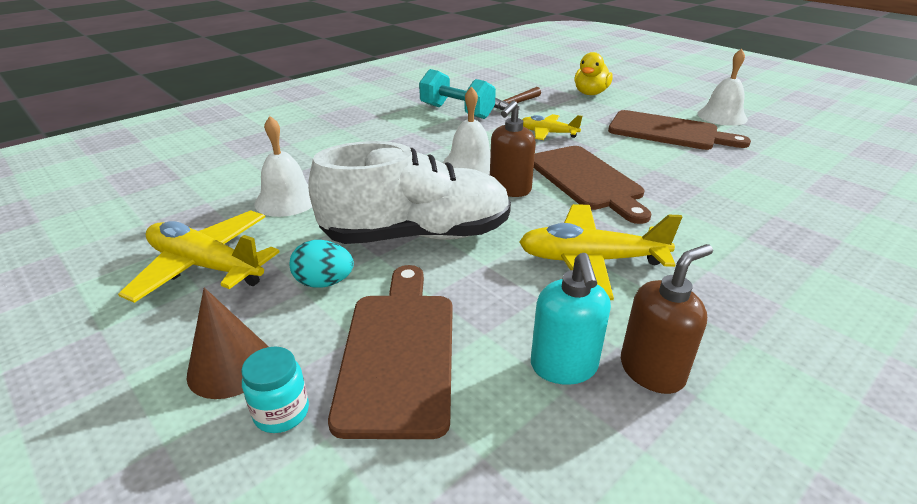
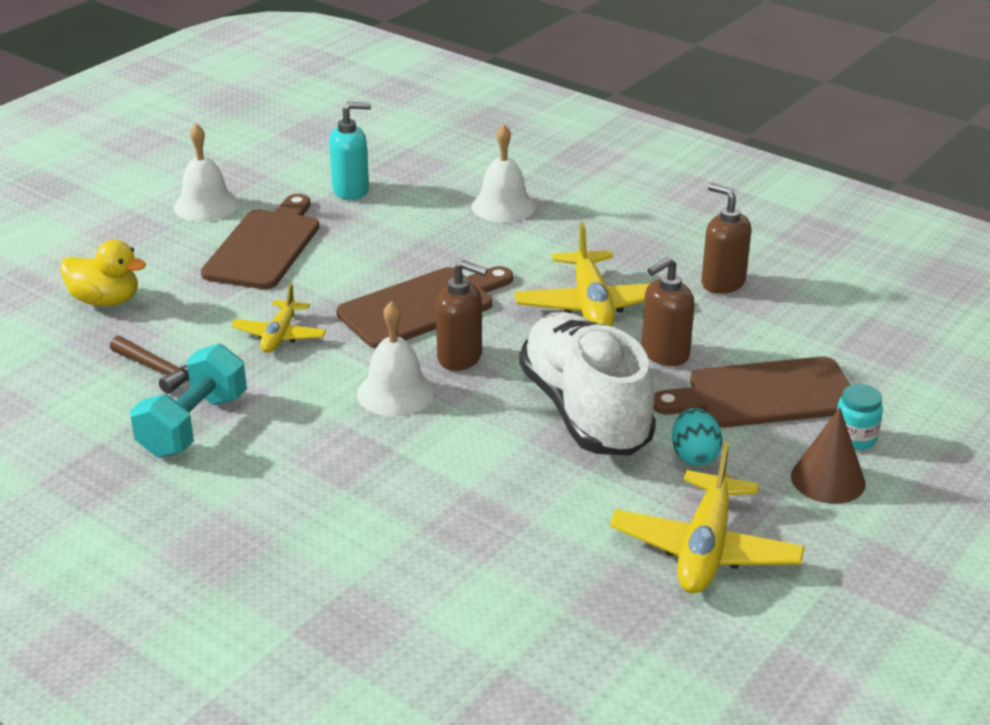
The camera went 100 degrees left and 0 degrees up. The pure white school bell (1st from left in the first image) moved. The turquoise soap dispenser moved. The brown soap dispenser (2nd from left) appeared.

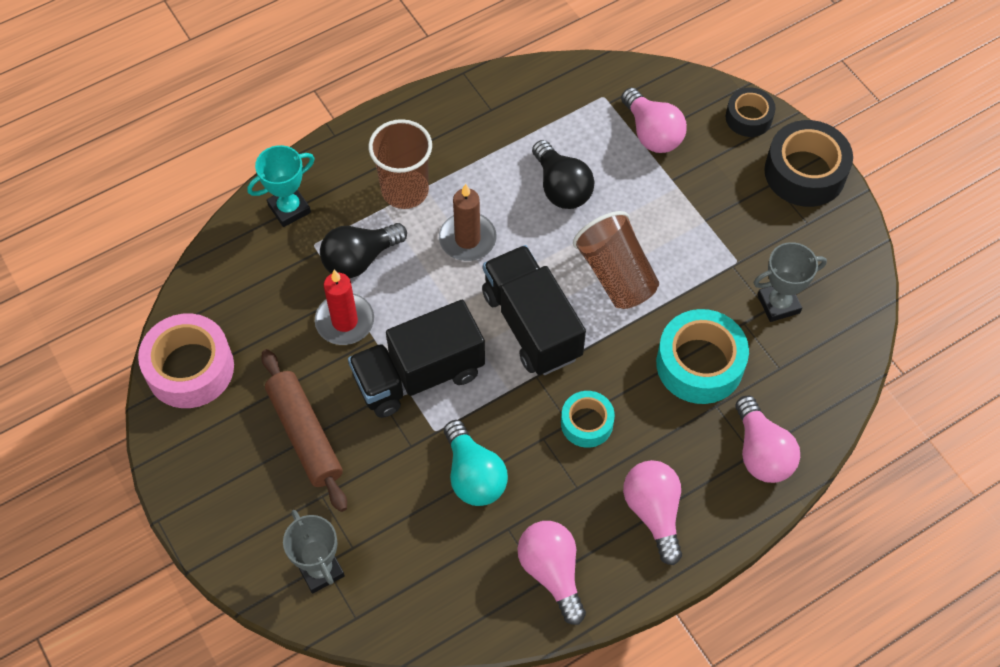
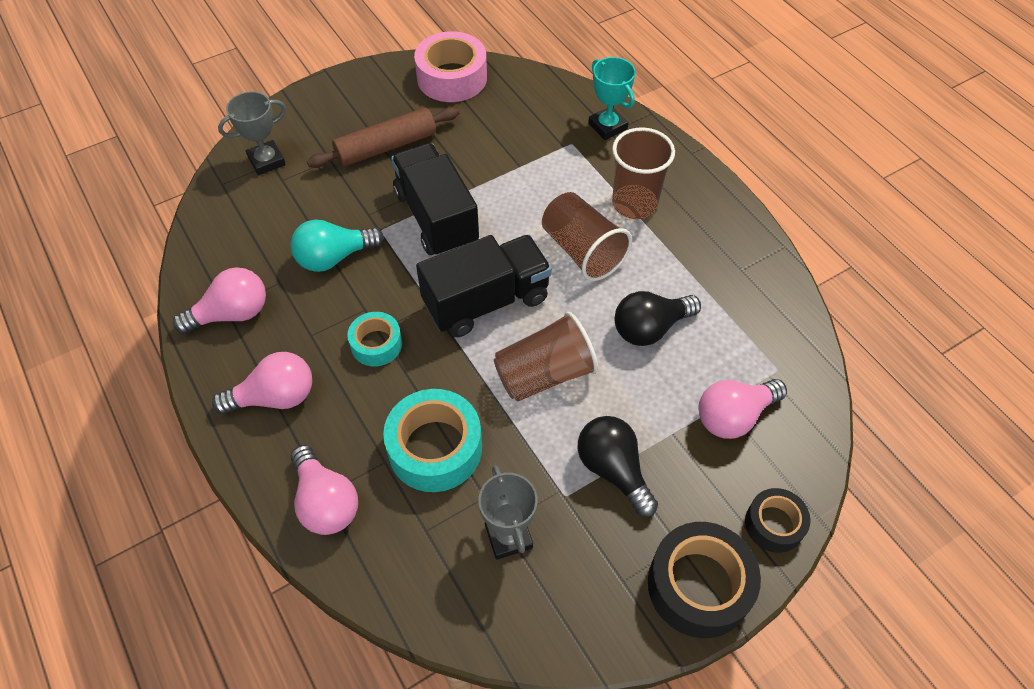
The camera went 90 degrees right and 5 degrees down. The brown candle was replaced by the brown beaker (2nd from left). The jet-black light bulb (1st from left) moved. The scarlet candle disappeared. The pink light bulb (4th from left in the first image) turned 105 degrees counterclockwise.

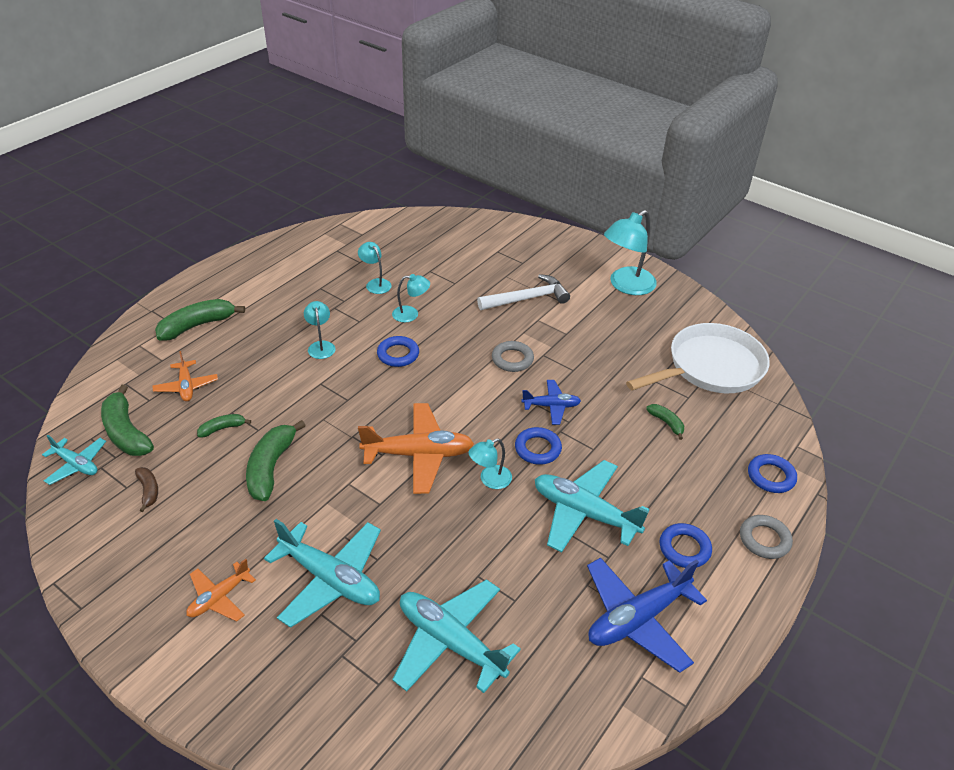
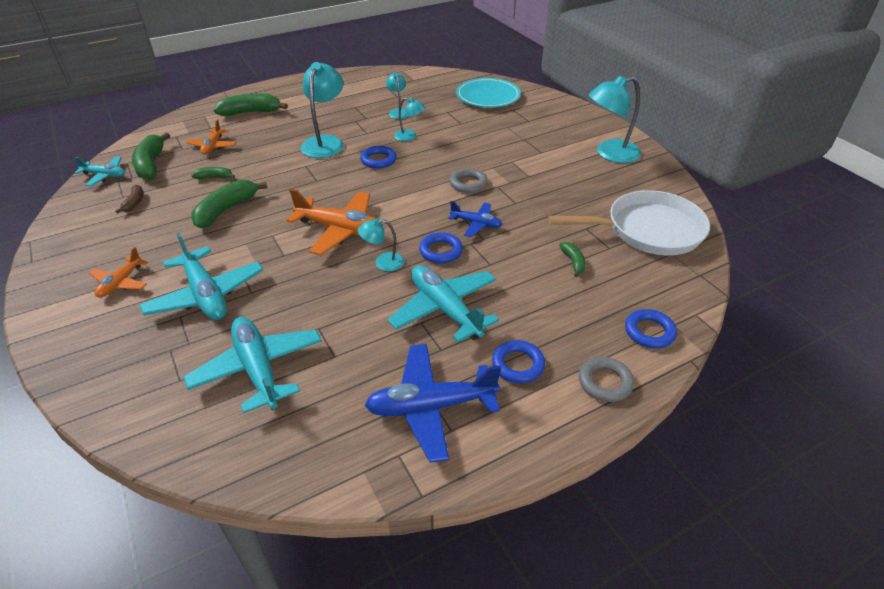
The camera went 25 degrees right and 0 degrees up. The pure white hammer disappeared. The turquoise reading lamp (1st from left) changed to 1.87 times the size. The turquoise plane (1st from left) turned 45 degrees counterclockwise. The orange-coloured plane (2nd from left in the first image) turned 45 degrees counterclockwise. The turquoise dinner plate appeared.

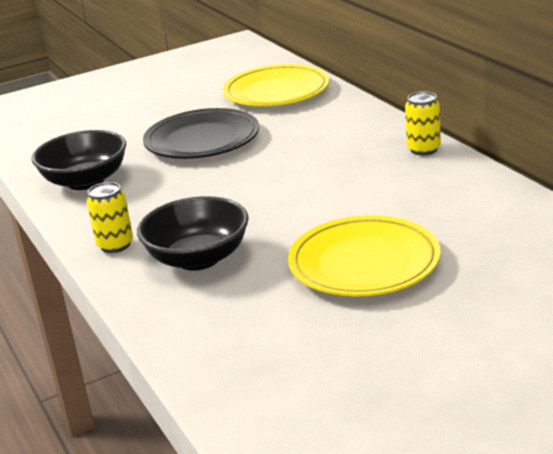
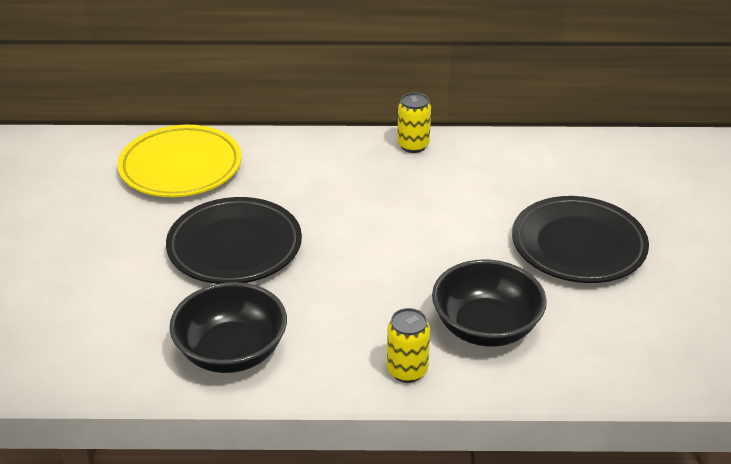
The camera went 65 degrees left and 10 degrees up. The bright yellow dinner plate (2nd from left) became the jet-black dinner plate (2nd from left).

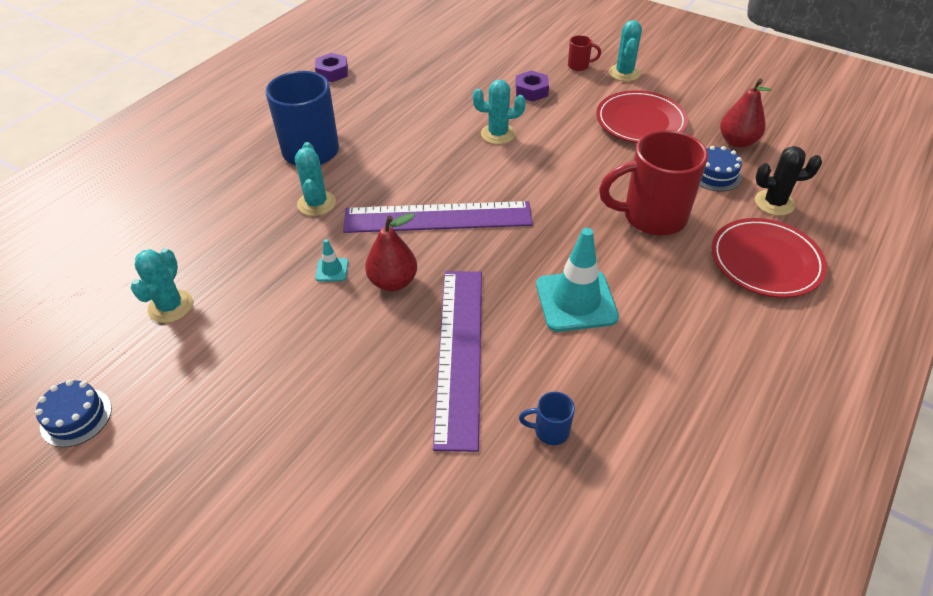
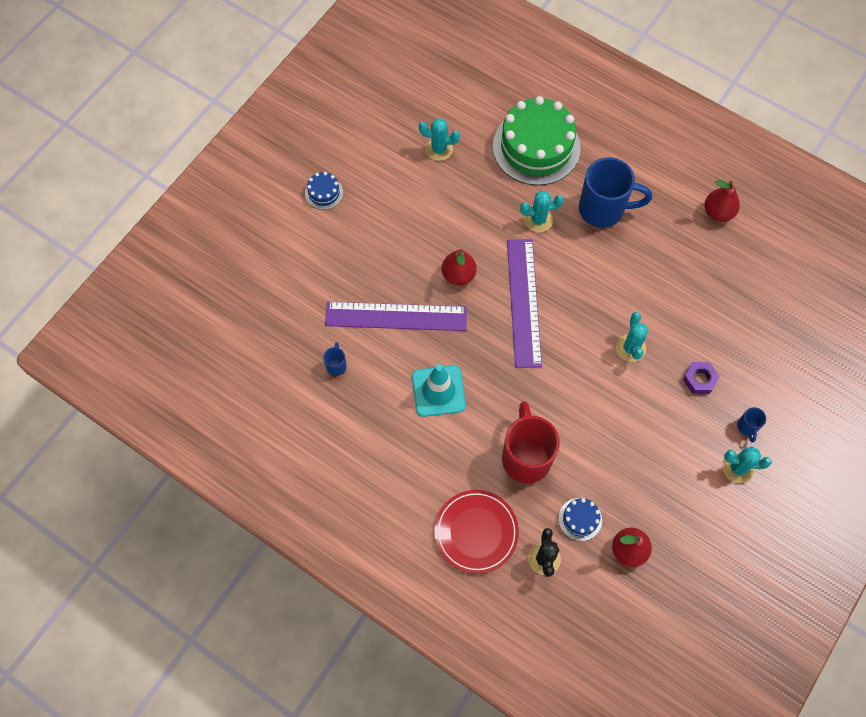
The camera went 90 degrees right and 20 degrees up. The scarlet mug (1st from left) became the blue mug (3rd from left). The violet nut (1st from left) was replaced by the scarlet toy pear (3rd from left). The scarlet dinner plate (1st from left) disappeared. The turquoise road cone (1st from left) disappeared. The blue gateau (1st from left) moved. The green gateau appeared.

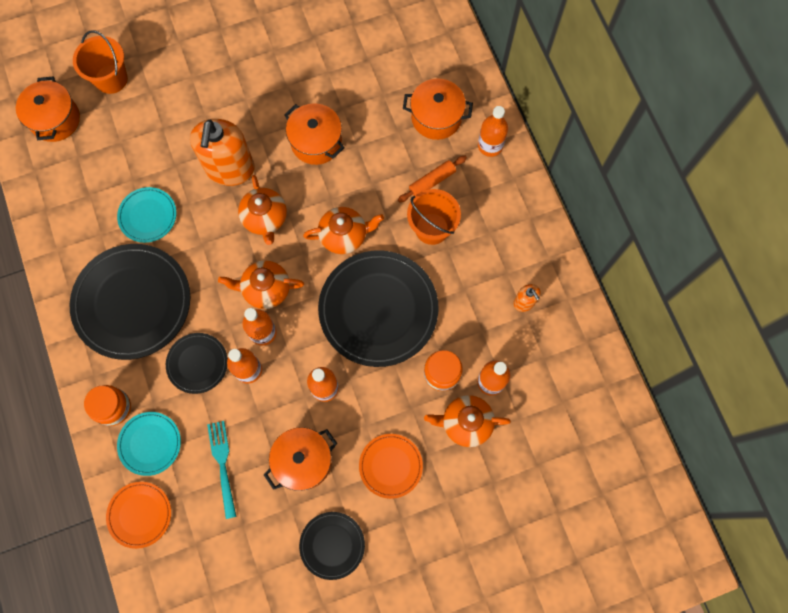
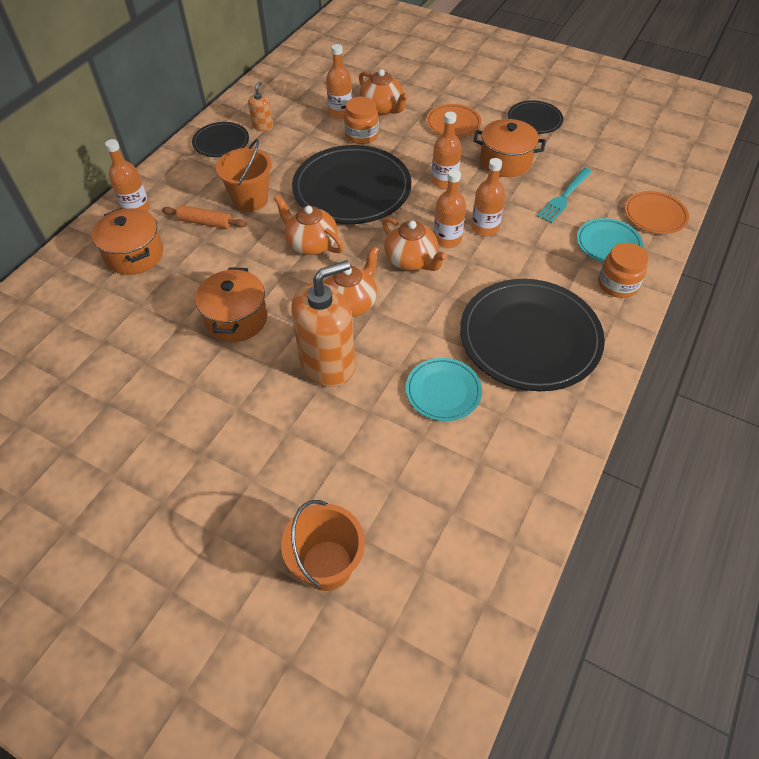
The camera went 130 degrees left and 20 degrees down. The orange-coloured cooking pot (1st from left) disappeared. The jet-black dinner plate (2nd from left in the first image) moved.

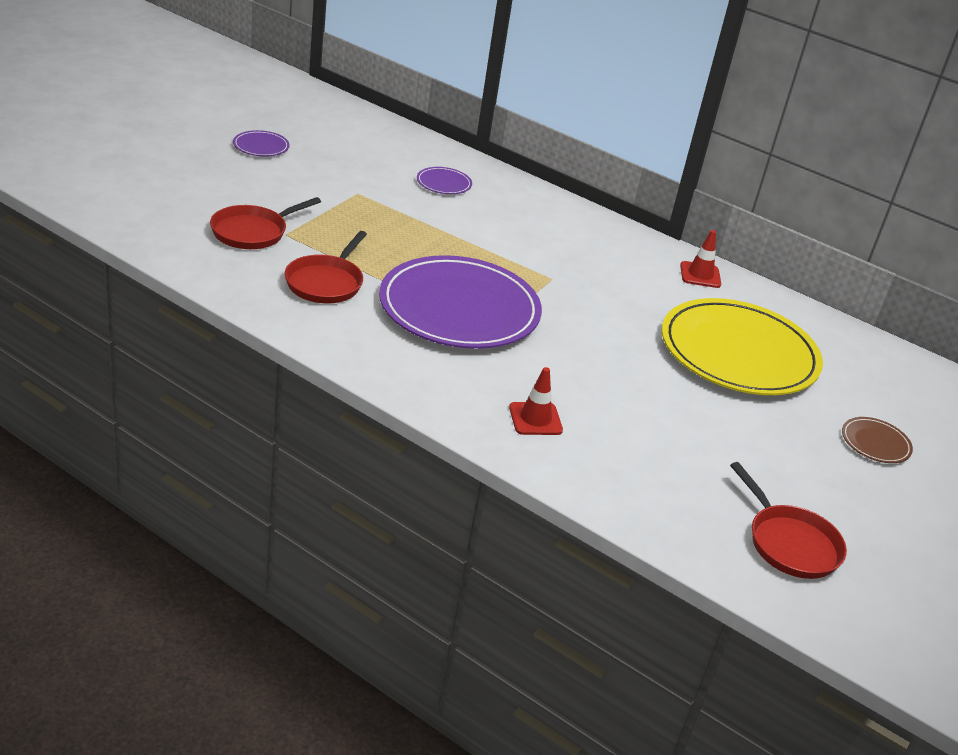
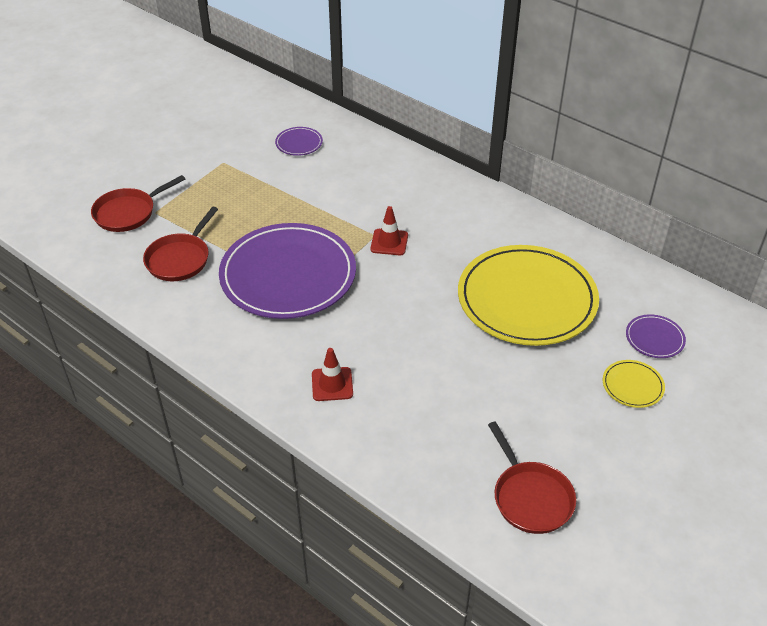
The camera went 10 degrees right and 10 degrees up. The violet dinner plate (1st from left in the first image) moved. The scarlet road cone (2nd from left) moved. The brown dinner plate became the bright yellow dinner plate (2nd from left).

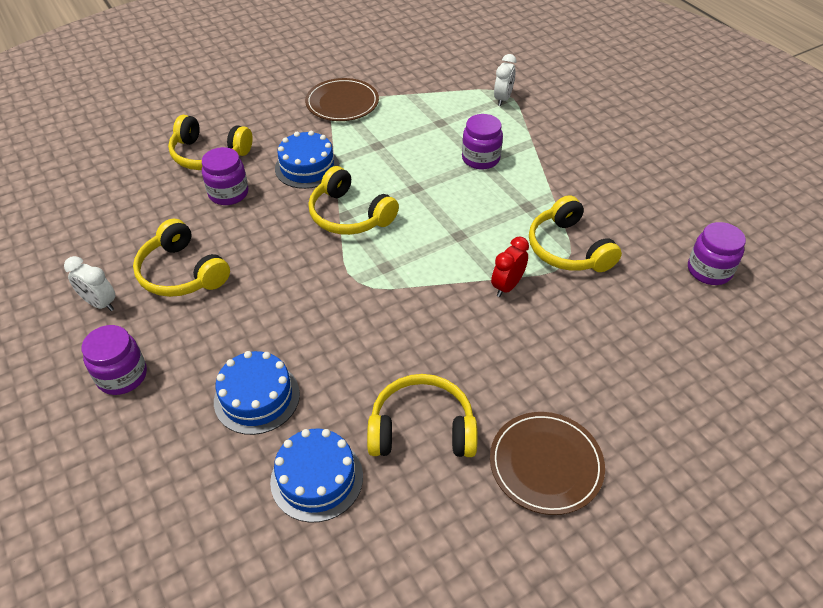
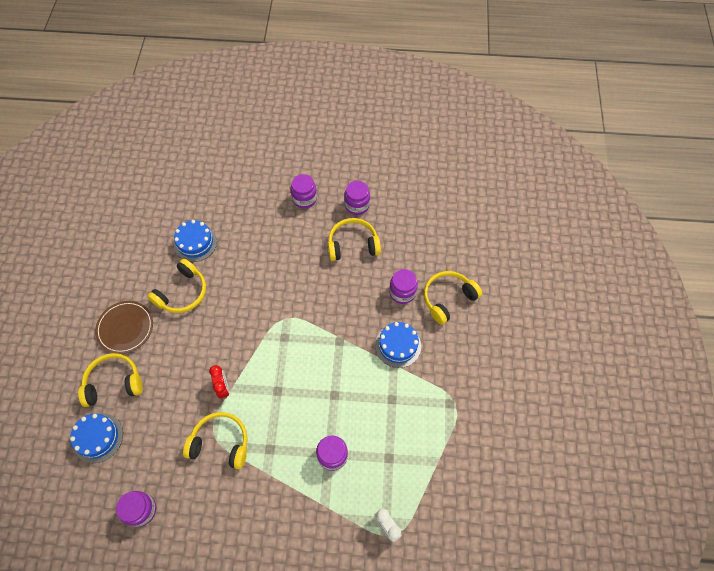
The camera went 125 degrees right and 15 degrees up. The brown dinner plate (1st from left) disappeared. The bright yellow over-ear headphones (3rd from left in the first image) moved. The pure white bedside clock (1st from left) was replaced by the violet preserve jar (4th from left). The blue gateau (1st from left) moved.

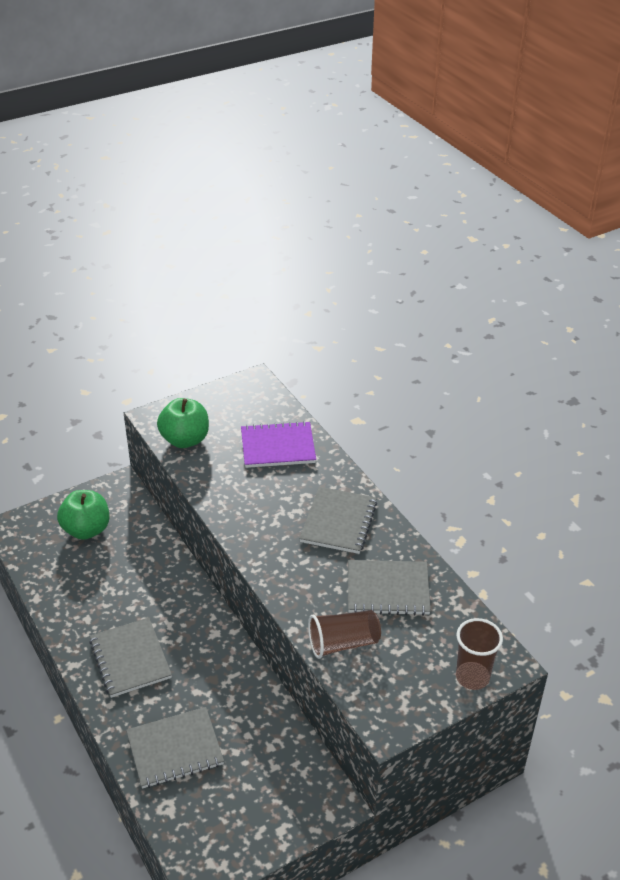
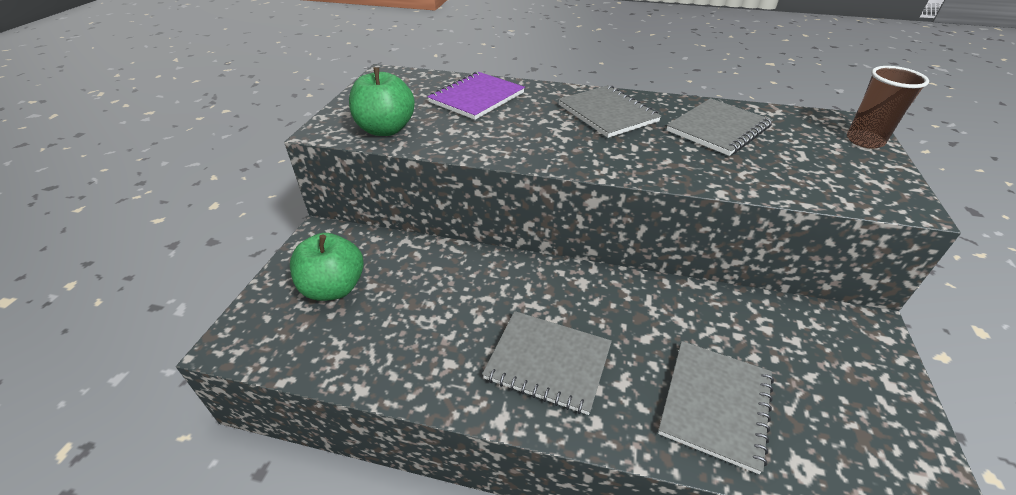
The camera went 45 degrees left and 0 degrees up. The brown beaker (1st from left) disappeared.

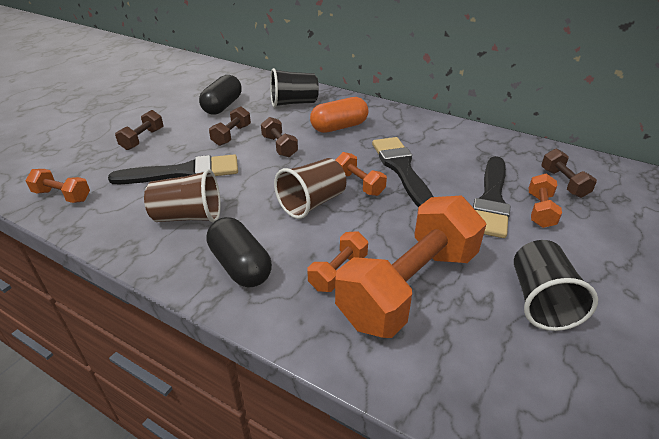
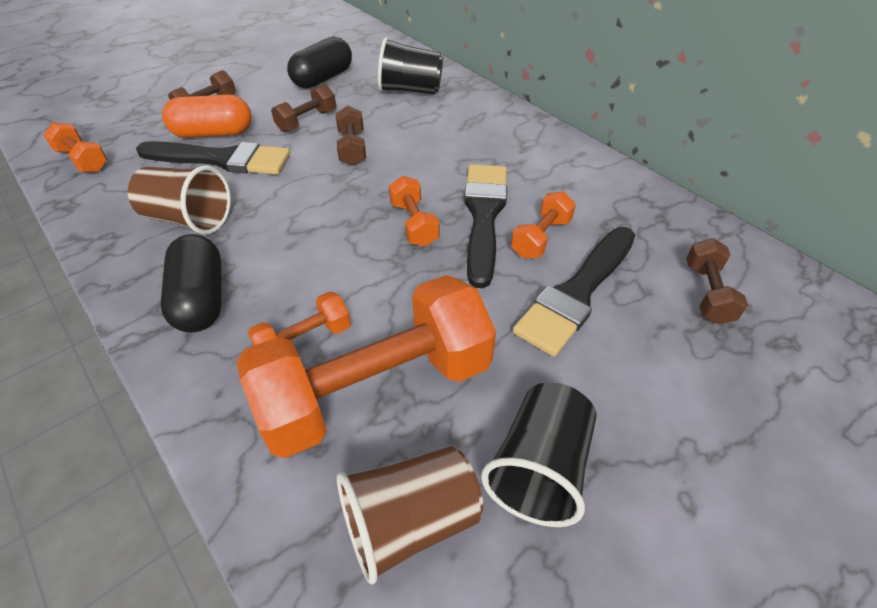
The camera went 20 degrees right and 10 degrees up. The orange-coloured pill shape moved. The brown beaker (2nd from left) moved. The orange-coloured free weight (5th from left) moved.

